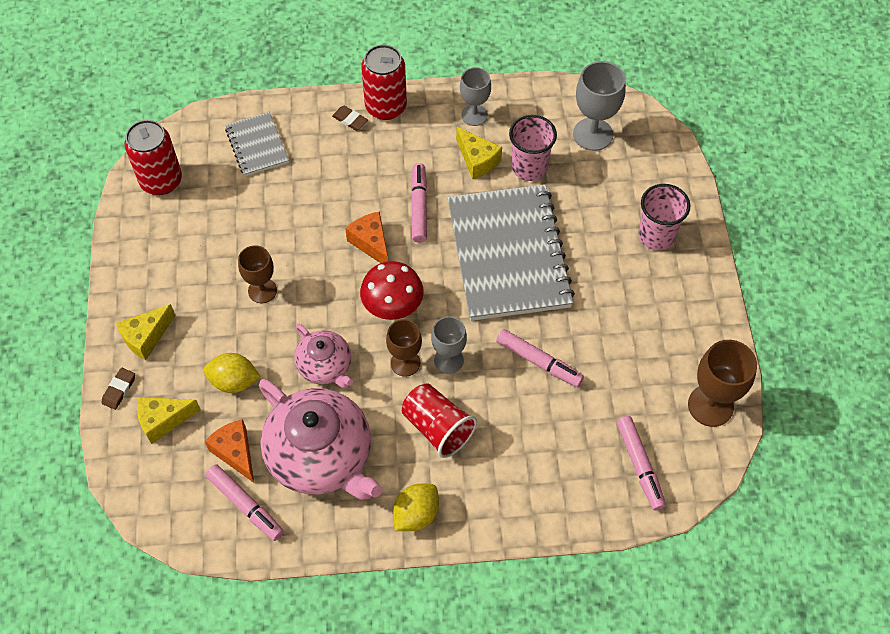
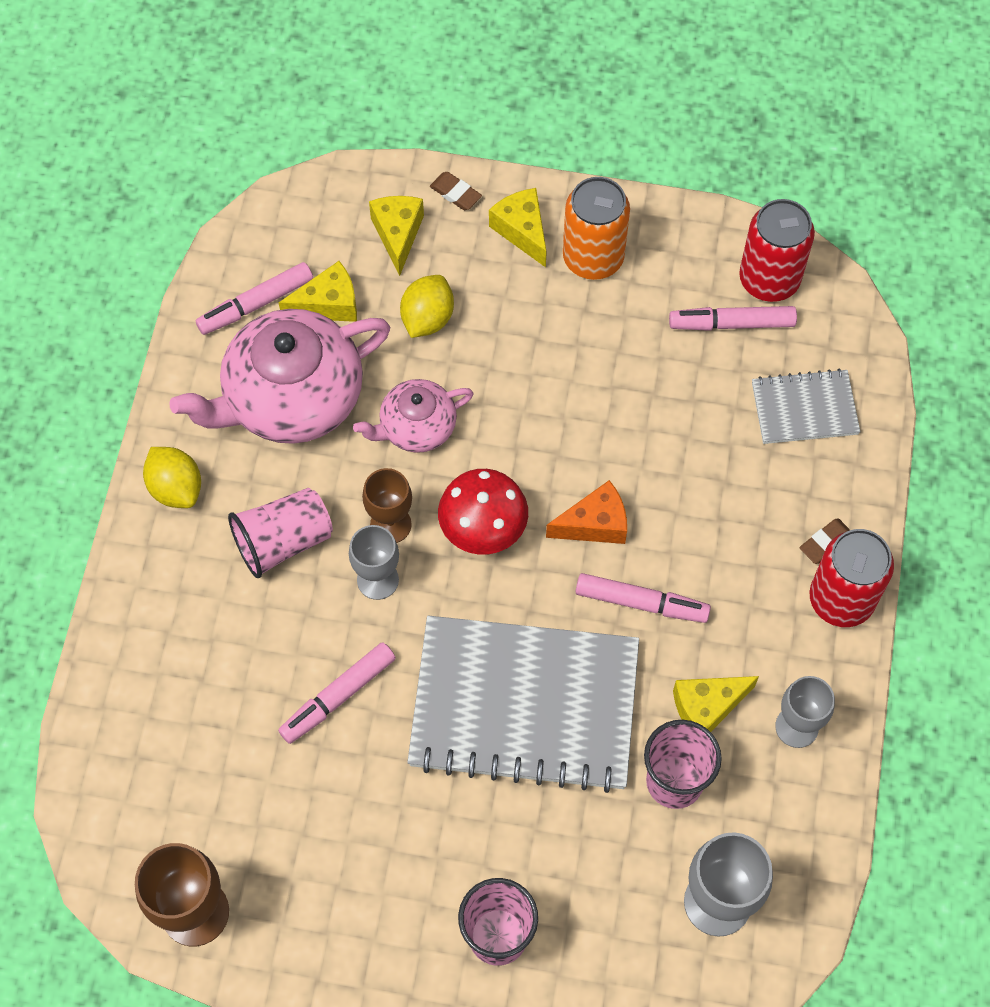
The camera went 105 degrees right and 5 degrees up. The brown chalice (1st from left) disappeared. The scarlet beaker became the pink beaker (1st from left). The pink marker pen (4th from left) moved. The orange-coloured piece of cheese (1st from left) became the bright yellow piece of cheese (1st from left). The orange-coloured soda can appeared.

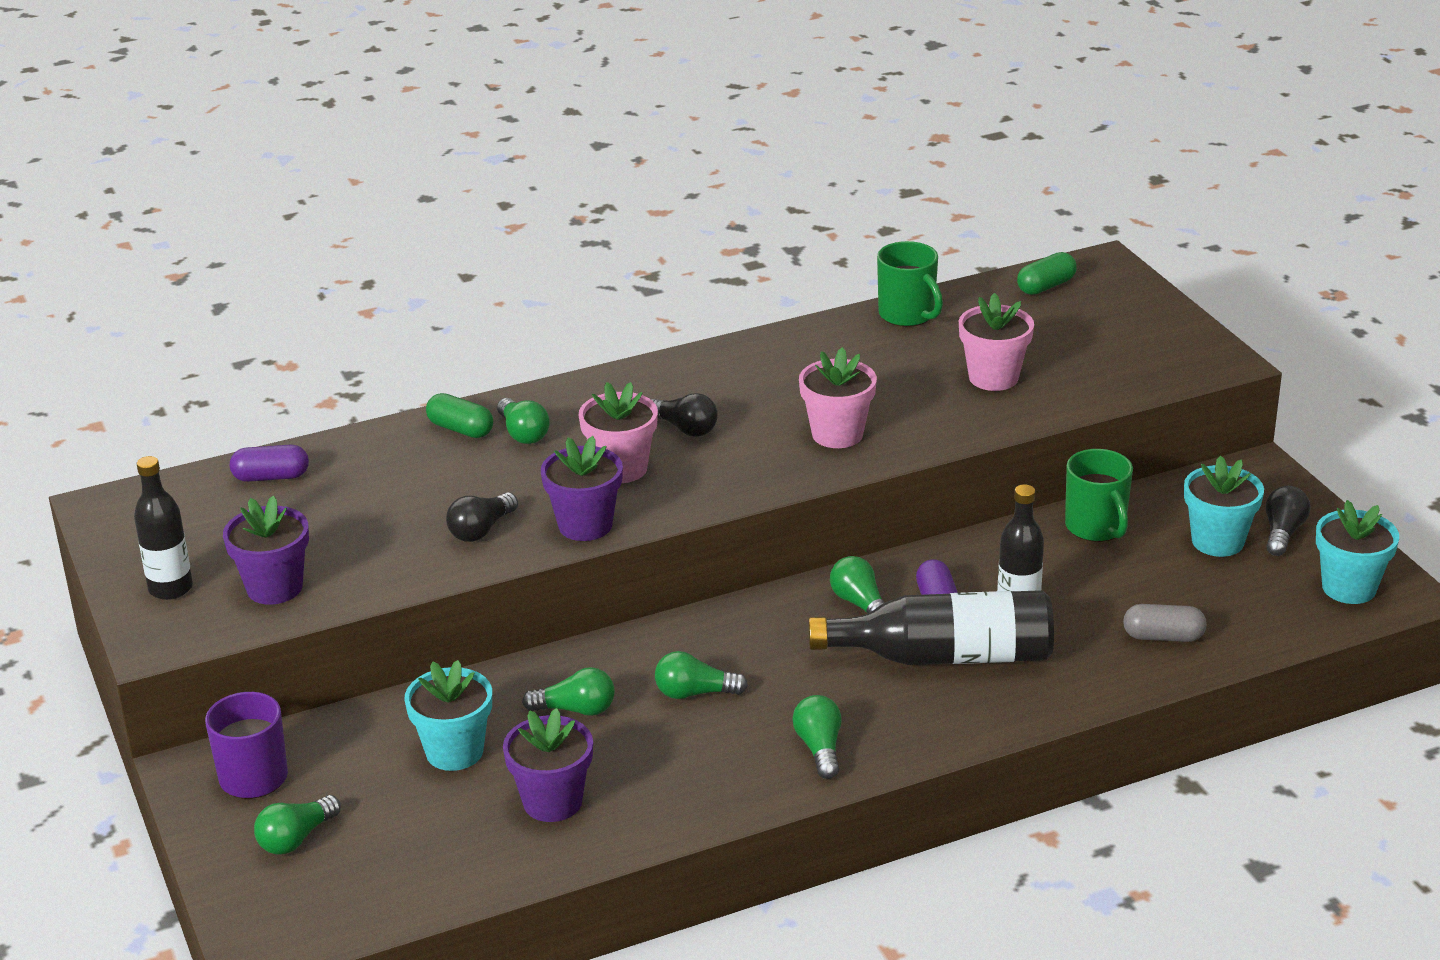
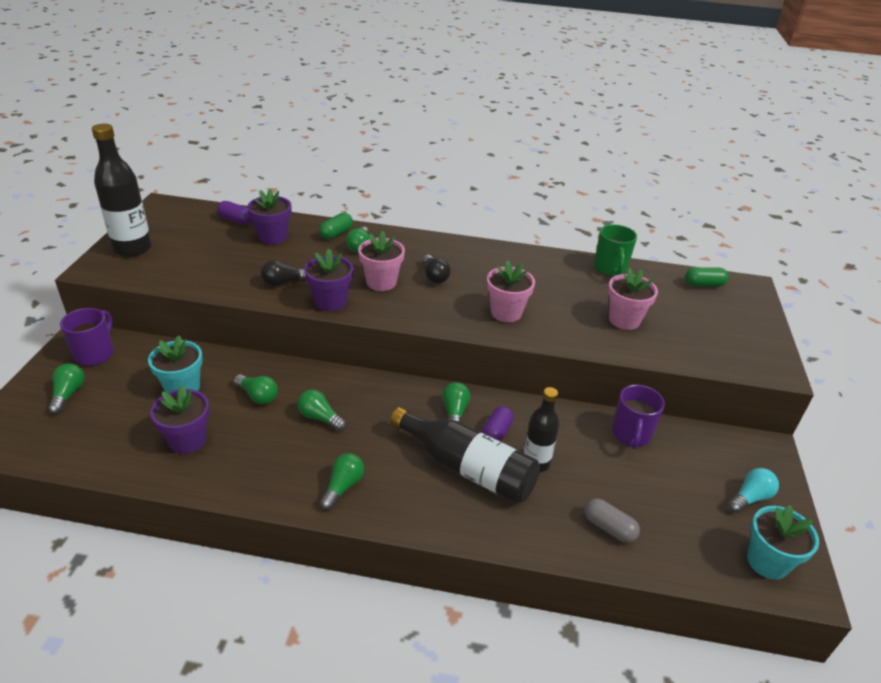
The camera went 30 degrees right and 5 degrees up. The green pill shape (1st from left) turned 60 degrees clockwise. The green mug (2nd from left) became the violet mug (2nd from left). The turquoise flower pot (2nd from left) disappeared. The jet-black drink bottle (1st from left) changed to 1.59 times the size. The jet-black light bulb (3rd from left) became the turquoise light bulb. The violet flower pot (1st from left in the first image) moved. The green light bulb (1st from left) turned 105 degrees clockwise.

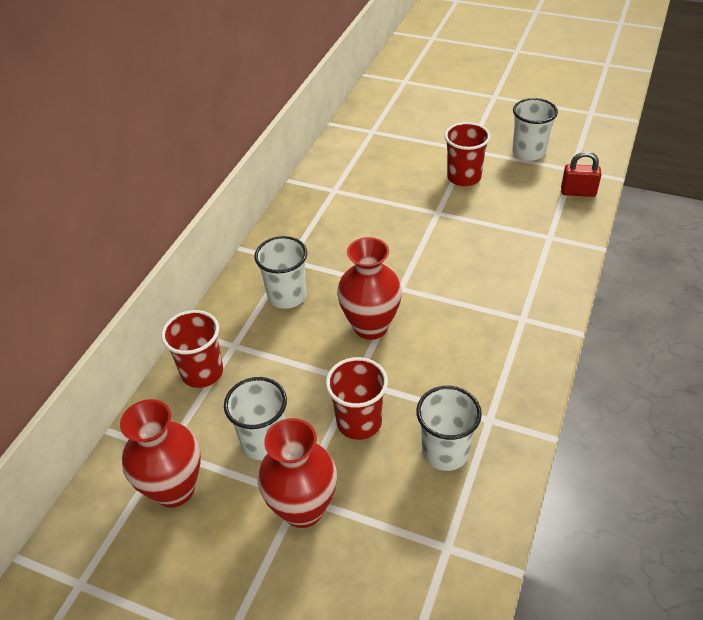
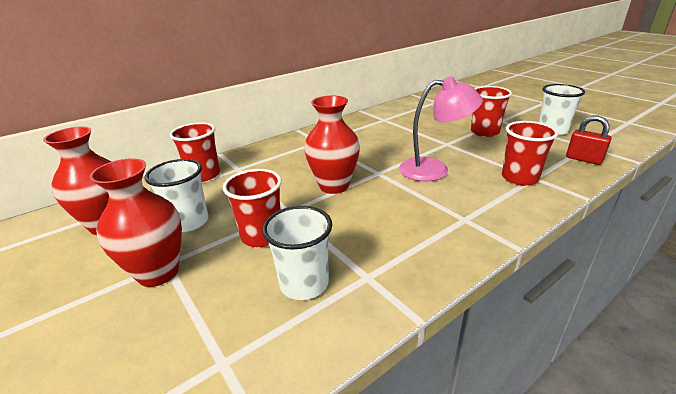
The camera went 30 degrees right and 15 degrees down. The pure white beaker (2nd from left) disappeared. The pink reading lamp appeared. The scarlet beaker (4th from left) appeared.

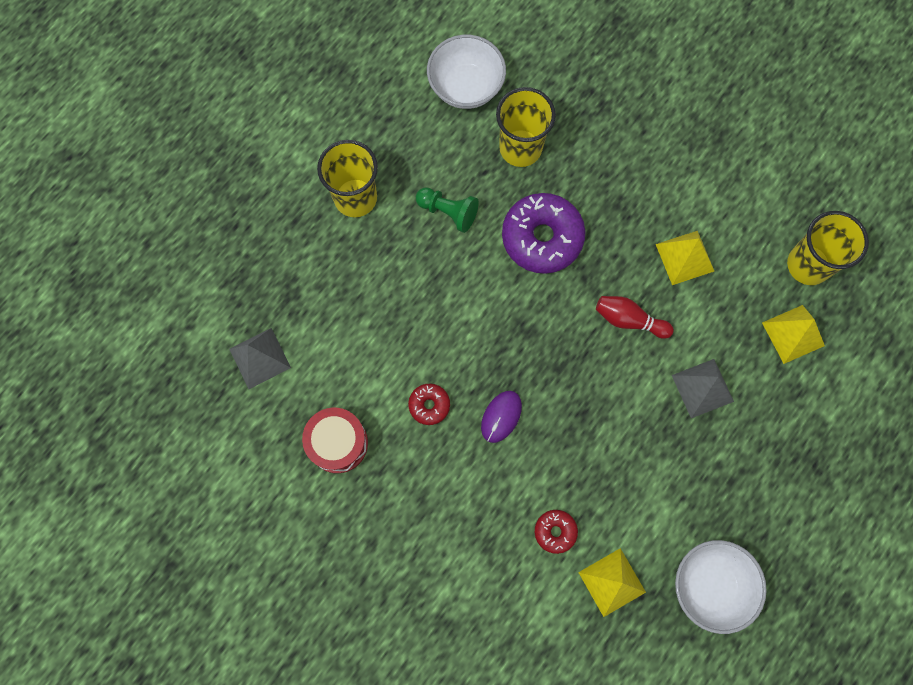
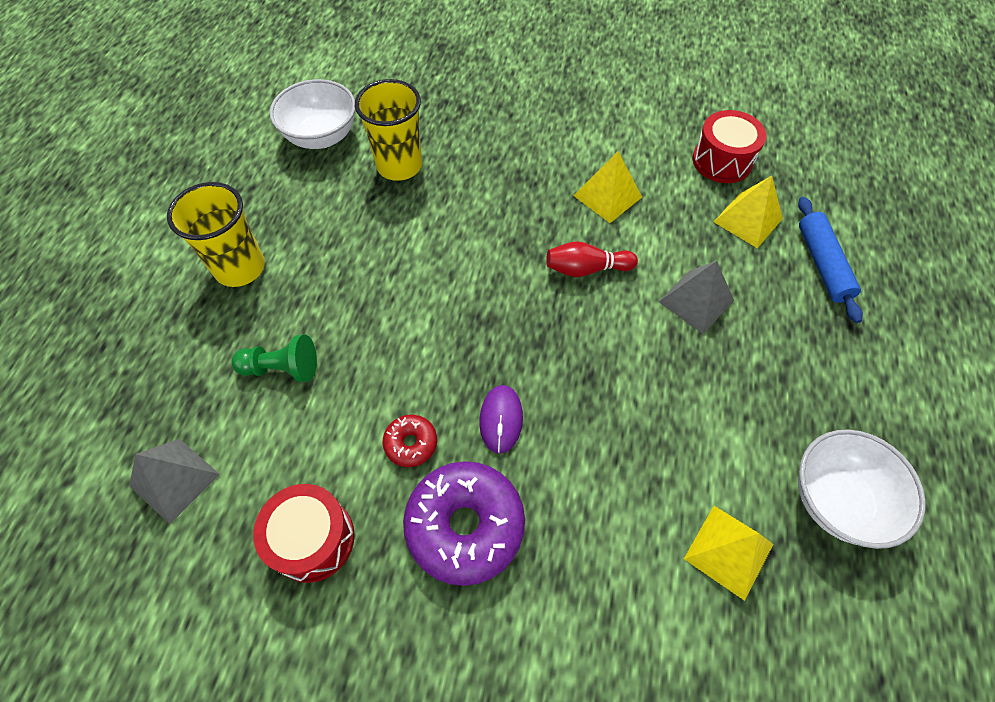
The camera went 25 degrees left and 15 degrees down. The green game pawn moved. The violet doughnut moved. The bright yellow beaker (3rd from left) was replaced by the scarlet toy drum (2nd from left). The scarlet doughnut (2nd from left) disappeared. The blue rolling pin appeared.

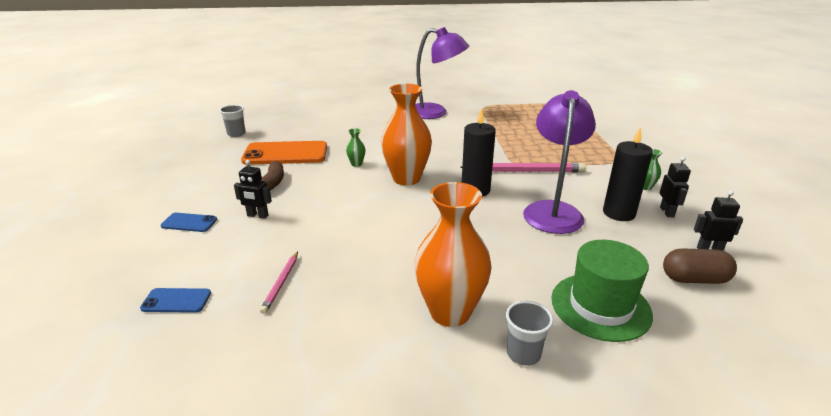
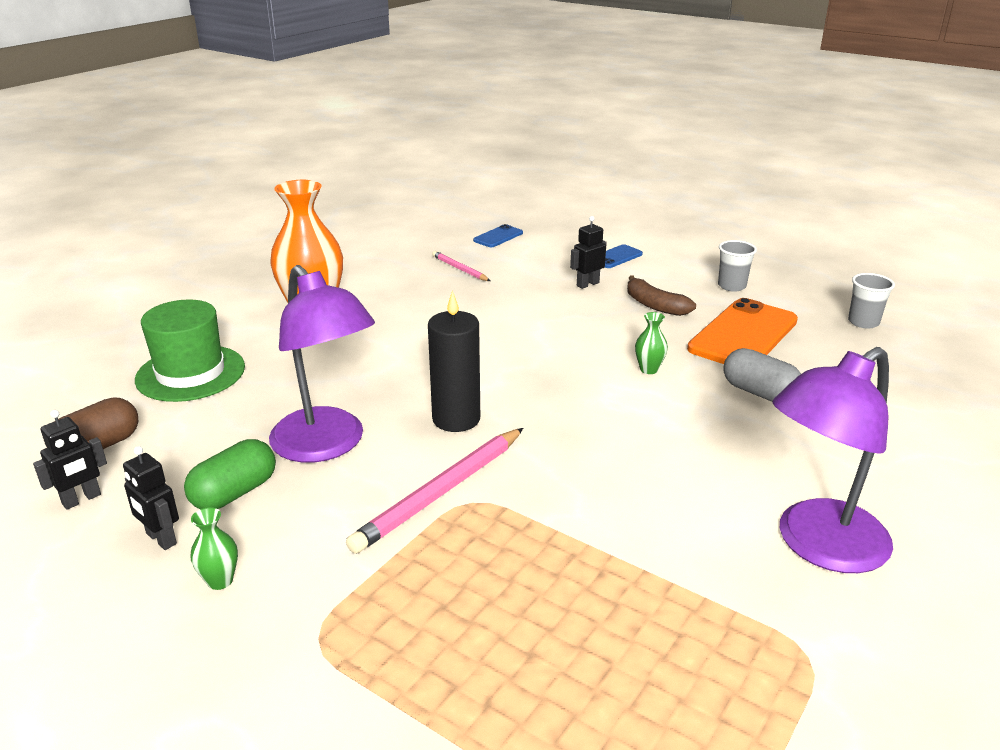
The camera went 130 degrees right and 0 degrees up. The orange-coloured vase (1st from left) disappeared. The jet-black candle (2nd from left) was replaced by the green pill shape. The grey beaker (2nd from left in the first image) moved. The grey pill shape appeared.

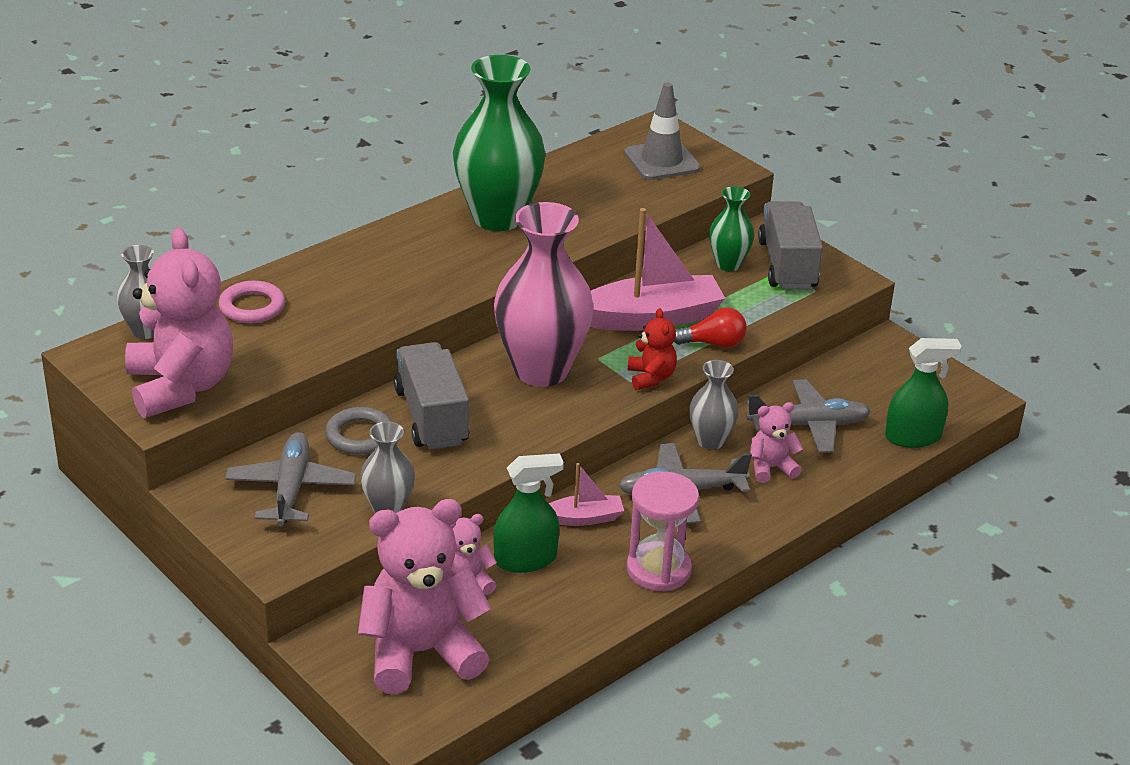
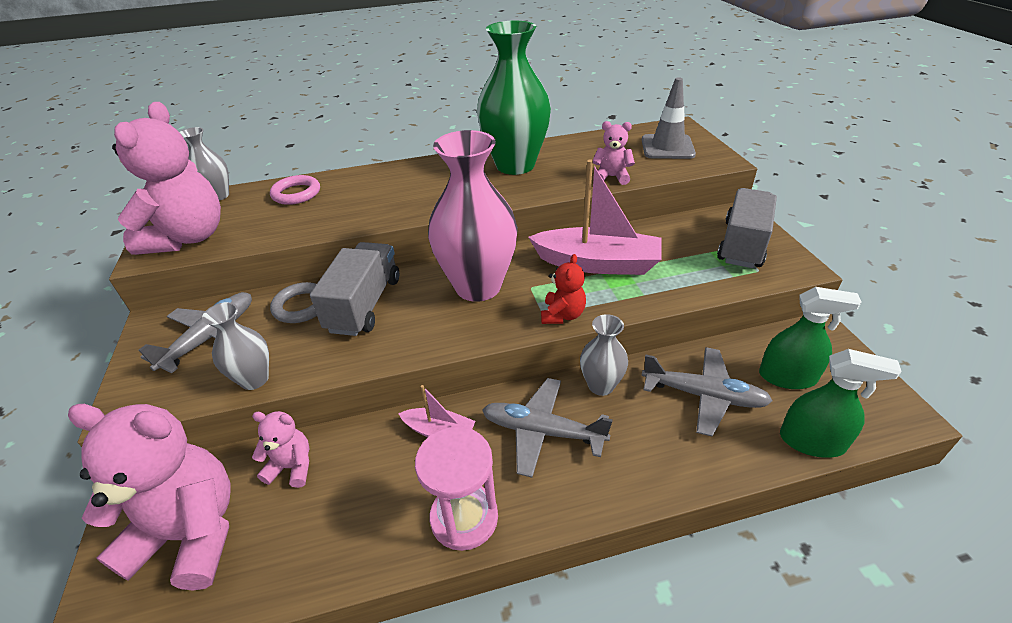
The camera went 30 degrees right and 5 degrees up. The green vase (2nd from left) disappeared. The scarlet light bulb disappeared. The pink stuffed bear (4th from left) moved. The green sprayer (1st from left) moved.

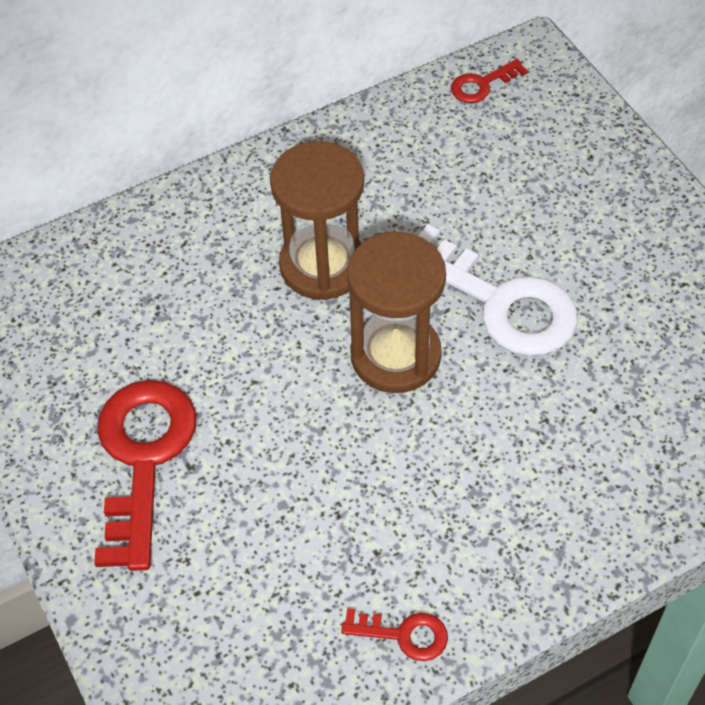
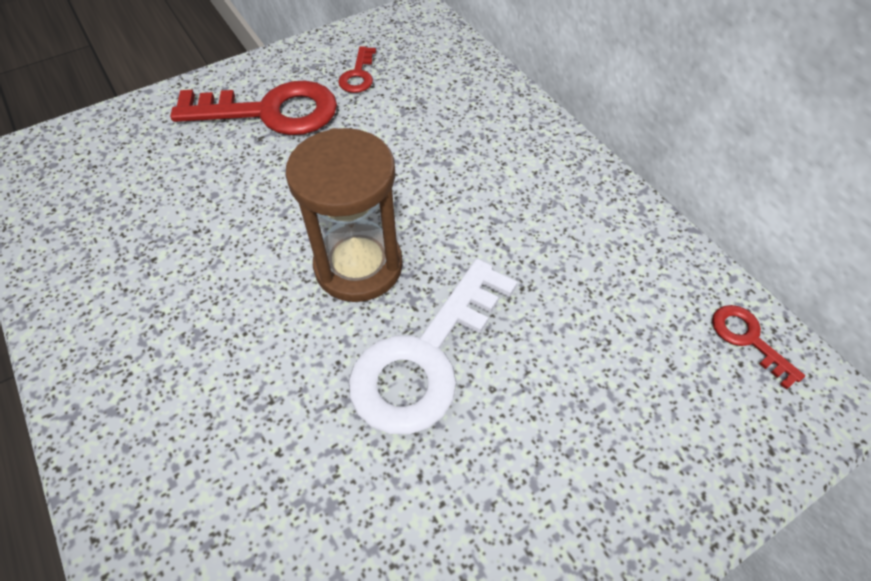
The camera went 85 degrees right and 0 degrees up. The brown hourglass (1st from left) disappeared. The scarlet key (2nd from left) moved.

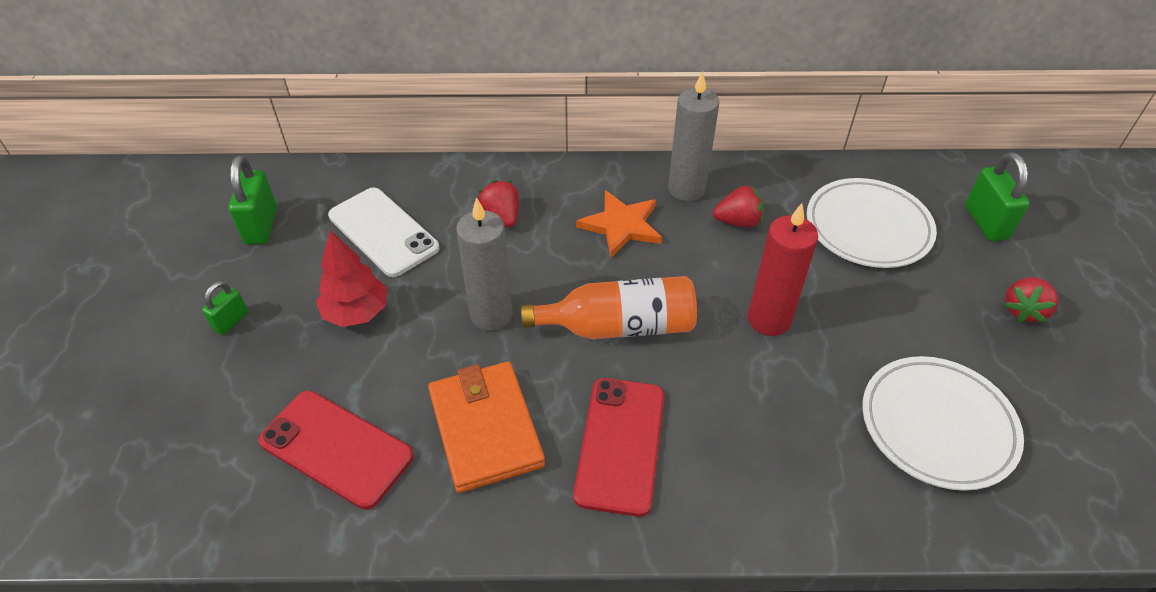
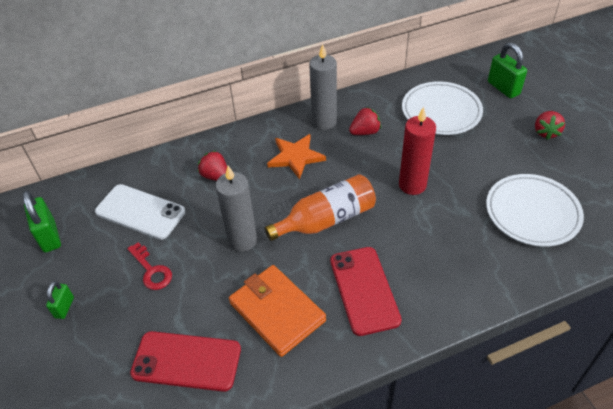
The camera went 20 degrees left and 0 degrees up. The scarlet tree was replaced by the scarlet key.

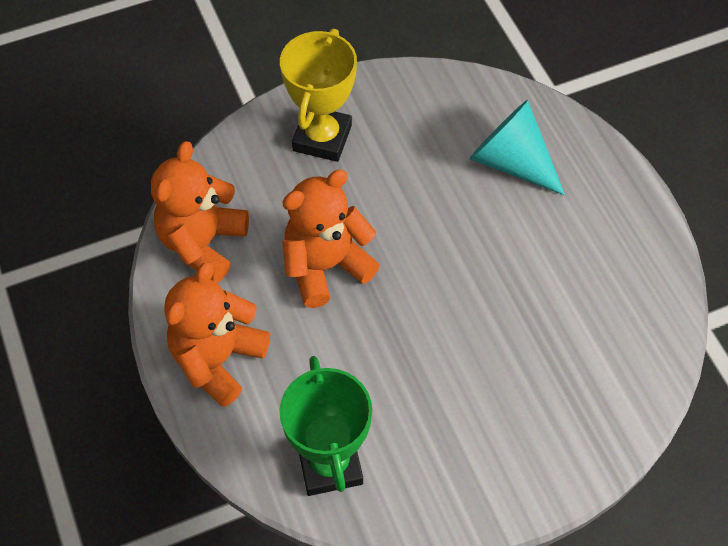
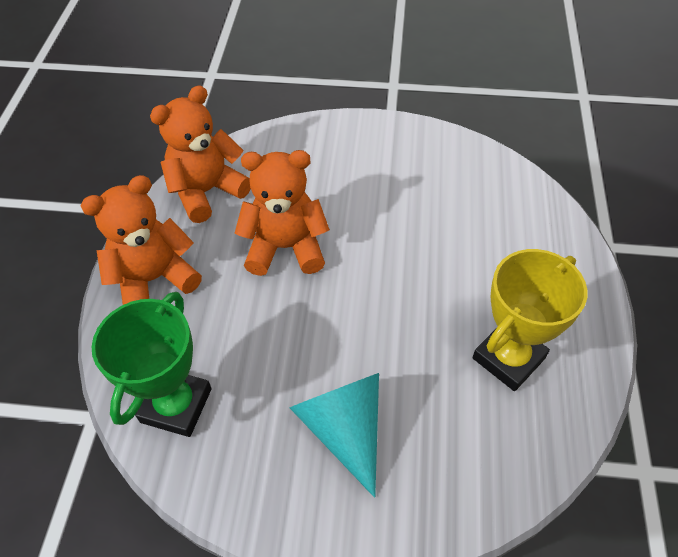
The camera went 30 degrees right and 5 degrees down. The bright yellow prize cup moved. The turquoise cone shape moved.

